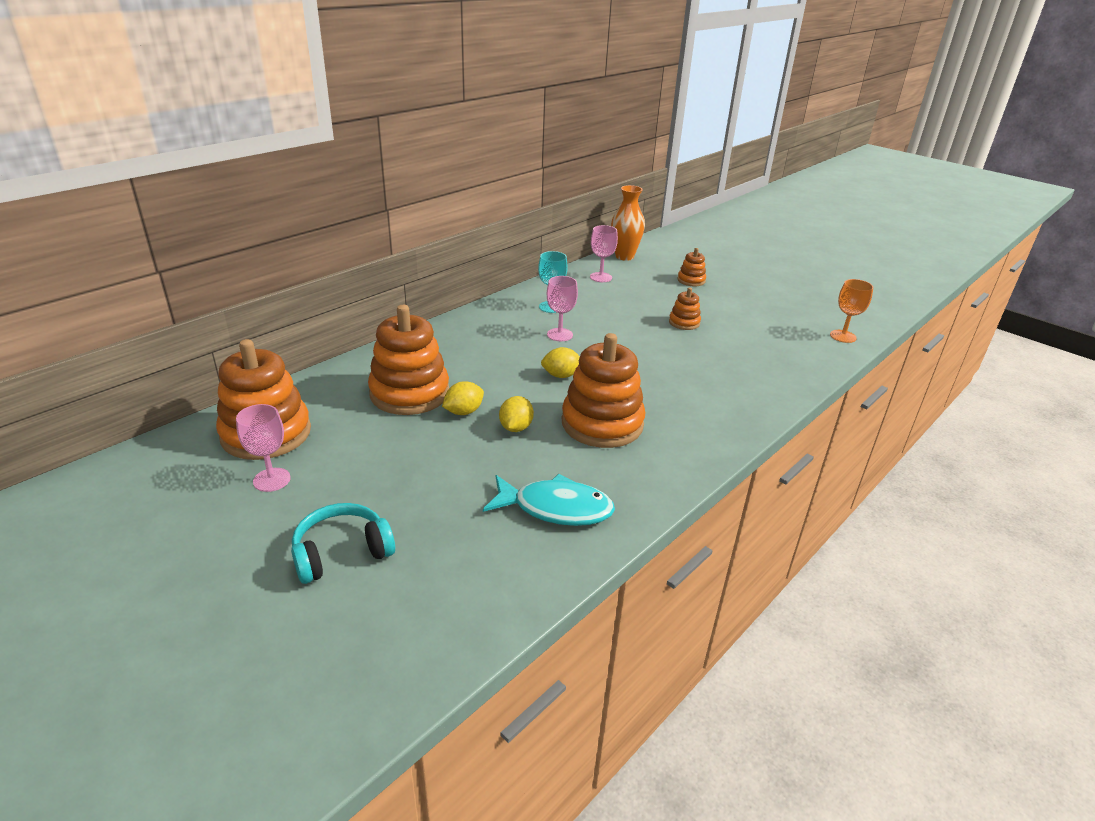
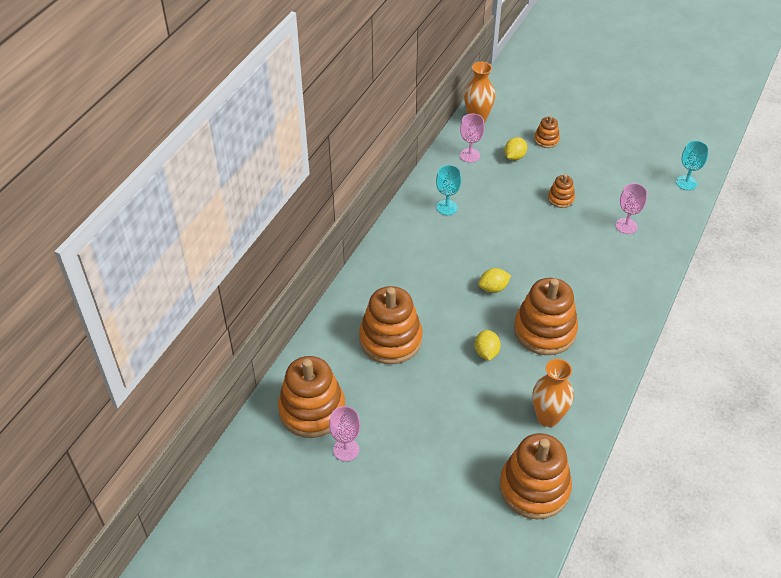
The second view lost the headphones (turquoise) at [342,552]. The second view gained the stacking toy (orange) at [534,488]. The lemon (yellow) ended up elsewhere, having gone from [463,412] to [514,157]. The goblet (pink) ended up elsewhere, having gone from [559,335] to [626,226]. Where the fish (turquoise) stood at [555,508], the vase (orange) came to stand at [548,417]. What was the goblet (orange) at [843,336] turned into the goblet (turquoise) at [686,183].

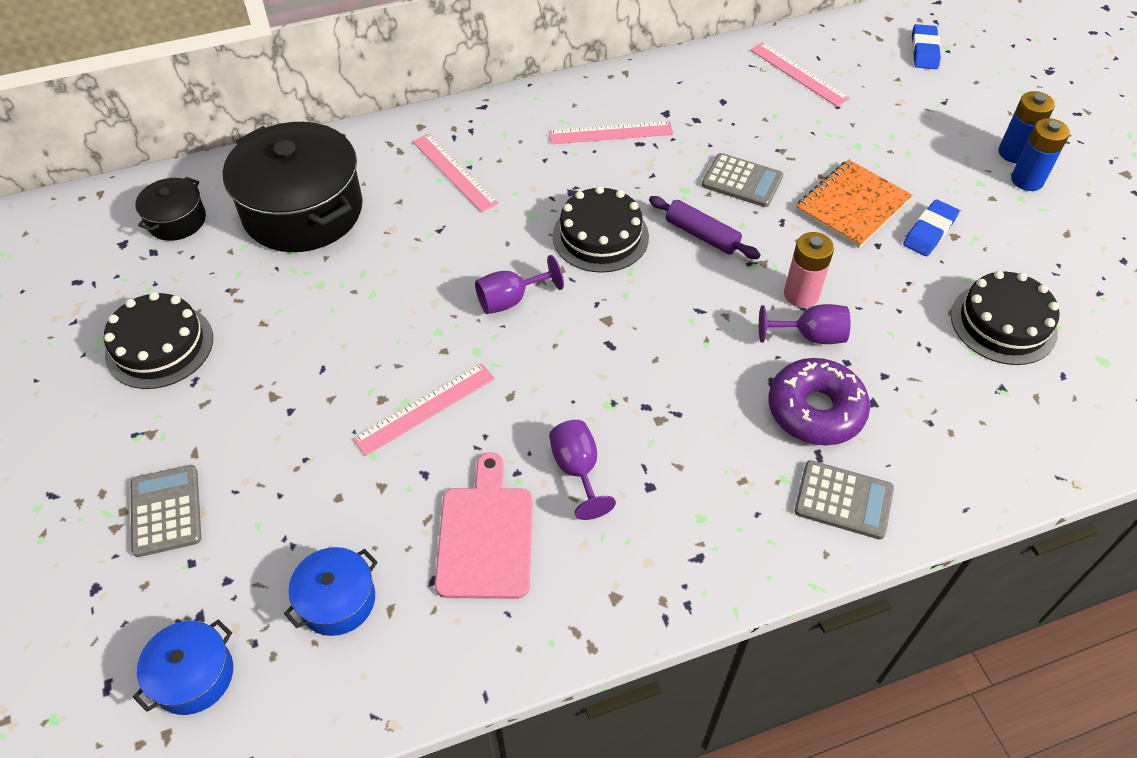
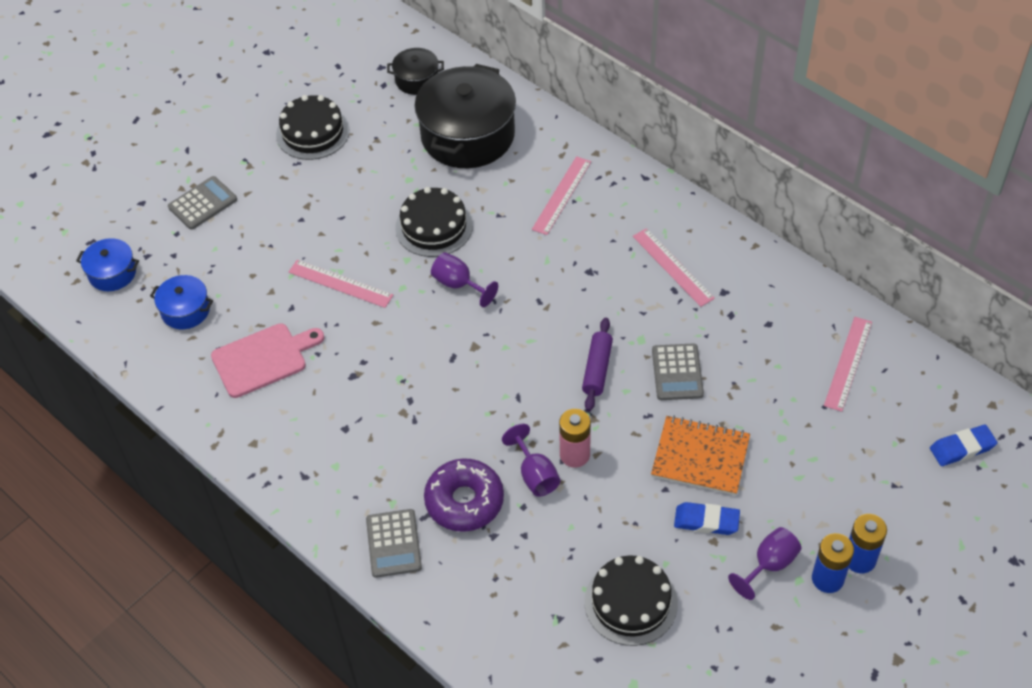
The goblet (purple) ended up elsewhere, having gone from [577,470] to [769,565]. The cake (black) ended up elsewhere, having gone from [600,236] to [434,226].

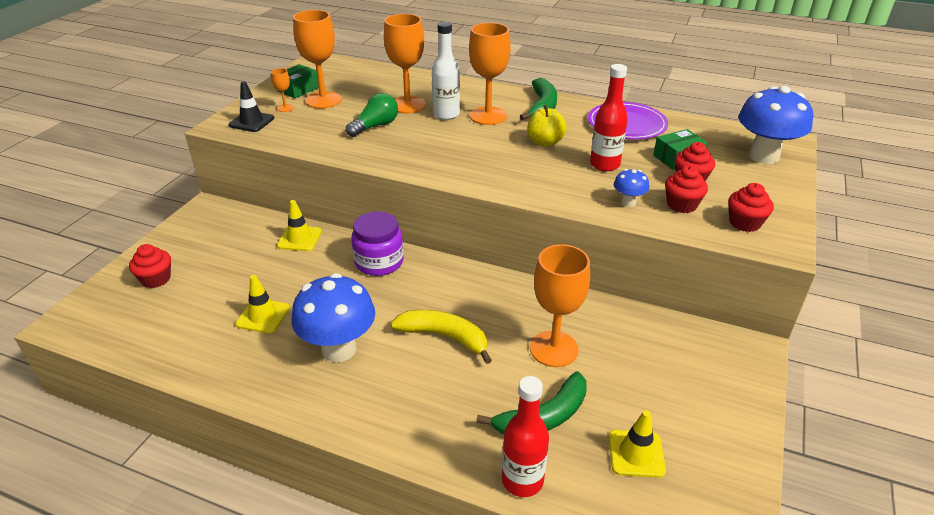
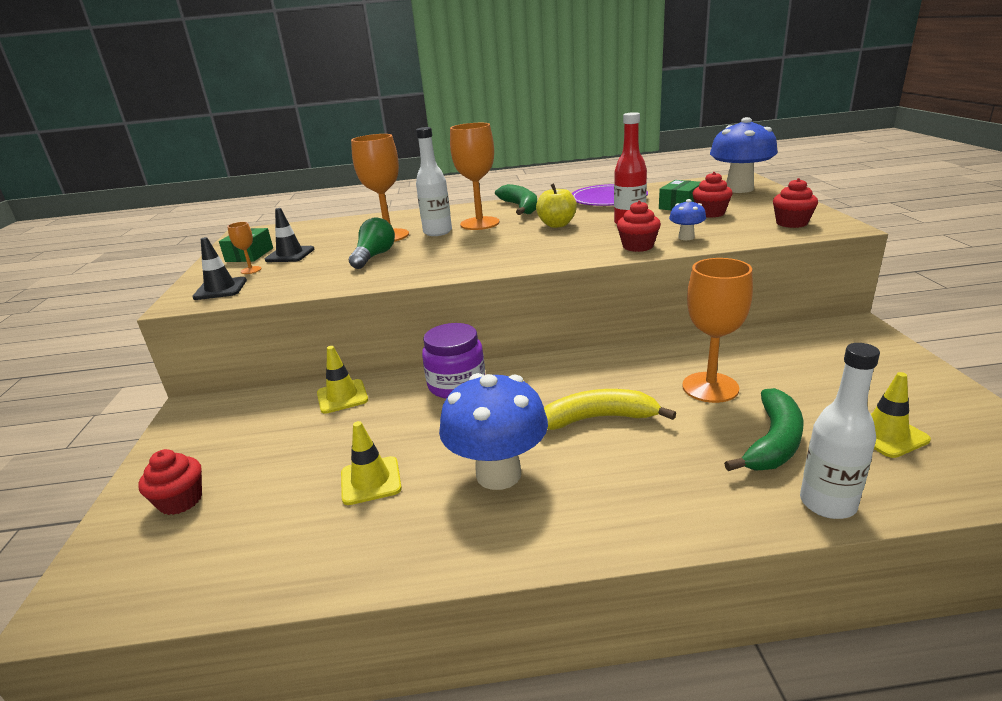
The cupcake (red) ended up elsewhere, having gone from [681,205] to [638,246]. Where the goblet (orange) stood at [323,100], the traffic cone (black) came to stand at [290,255]. What was the bottle (red) at [522,480] turned into the bottle (white) at [827,503].

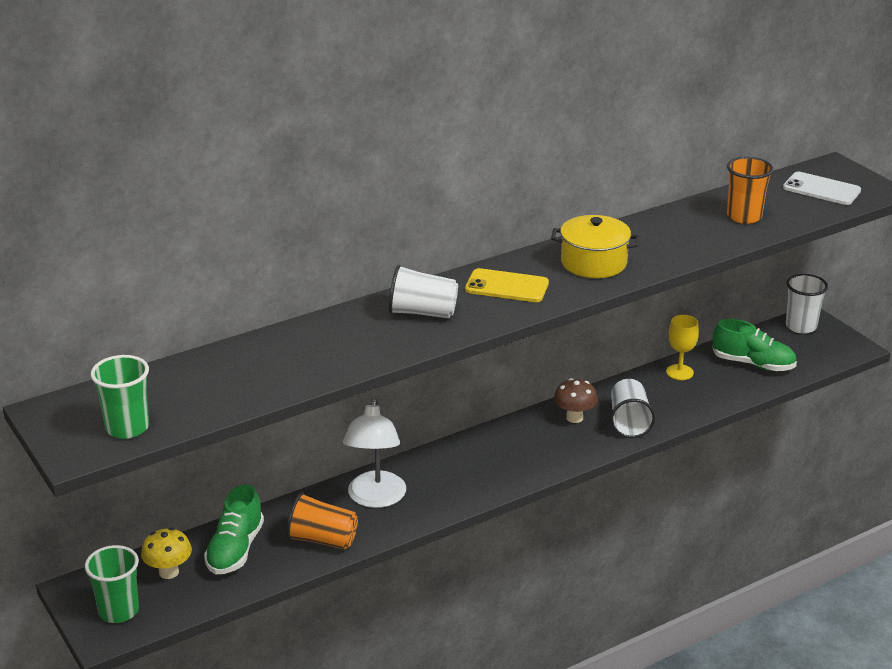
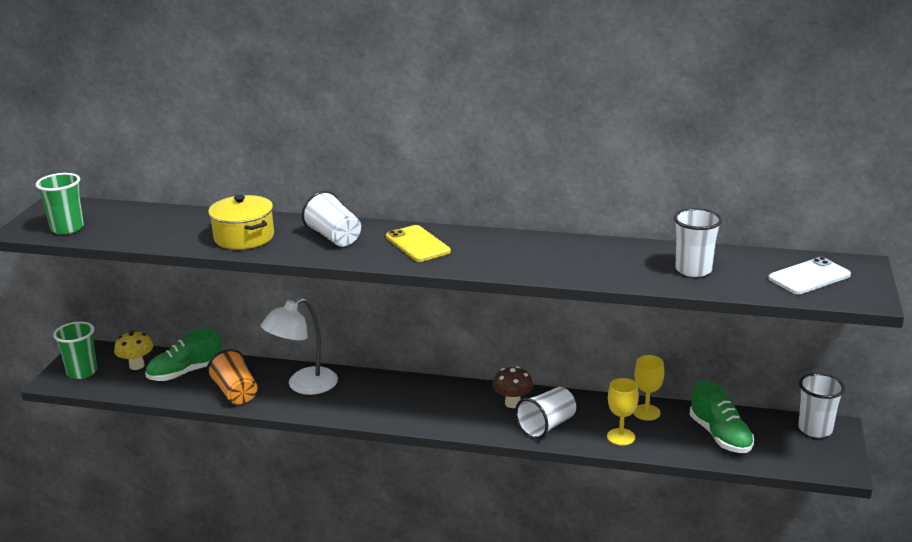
The second view gained the goblet (yellow) at [621,437]. The pot (yellow) ended up elsewhere, having gone from [593,263] to [244,237]. What was the cup (orange) at [744,216] turned into the cup (white) at [693,270]. The phone (white) at [821,189] ended up facing another way, 75 degrees clockwise from before.

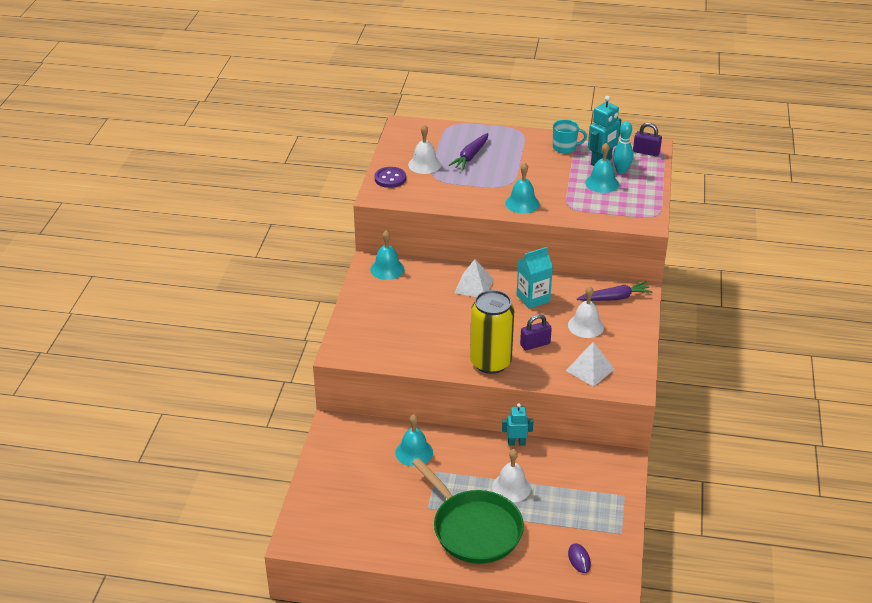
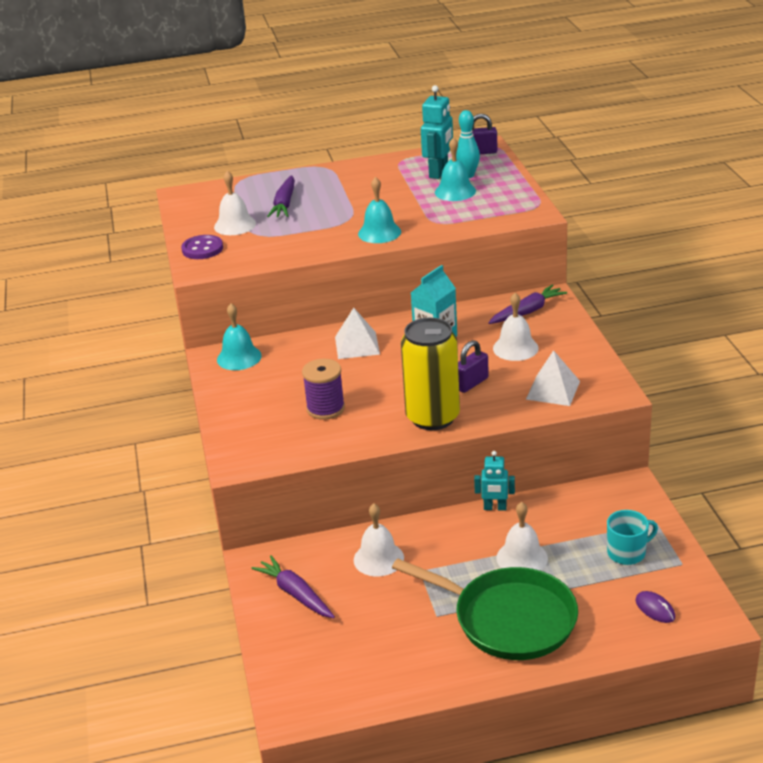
The second view gained the carrot (purple) at [295,594]. The second view gained the spool (purple) at [325,408]. The mug (turquoise) ended up elsewhere, having gone from [565,147] to [627,553]. What was the bell (turquoise) at [414,452] turned into the bell (white) at [378,558]. The robot (turquoise) at [516,443] ended up facing another way, 150 degrees counterclockwise from before.

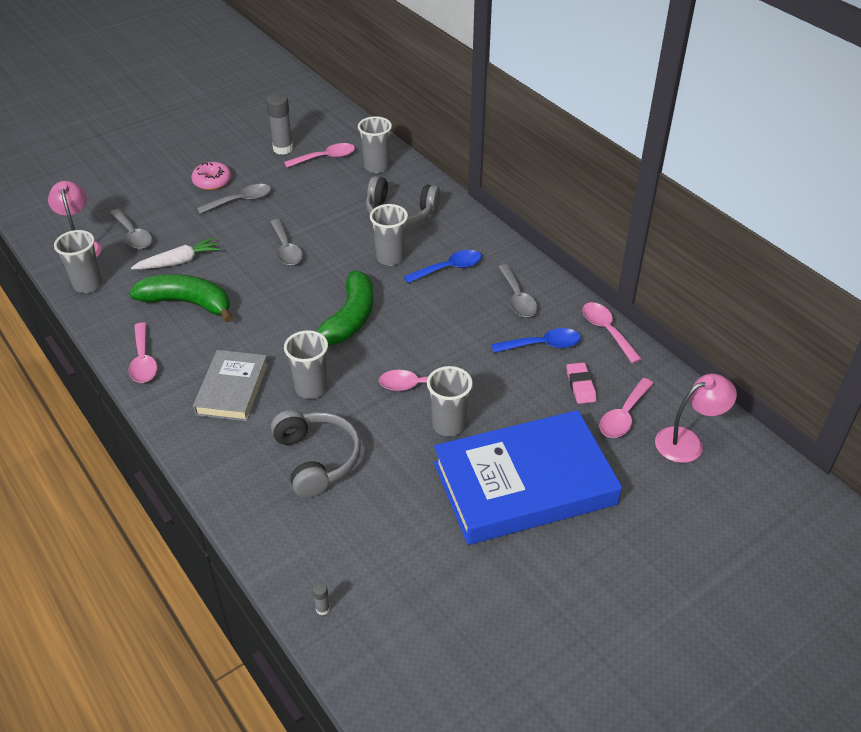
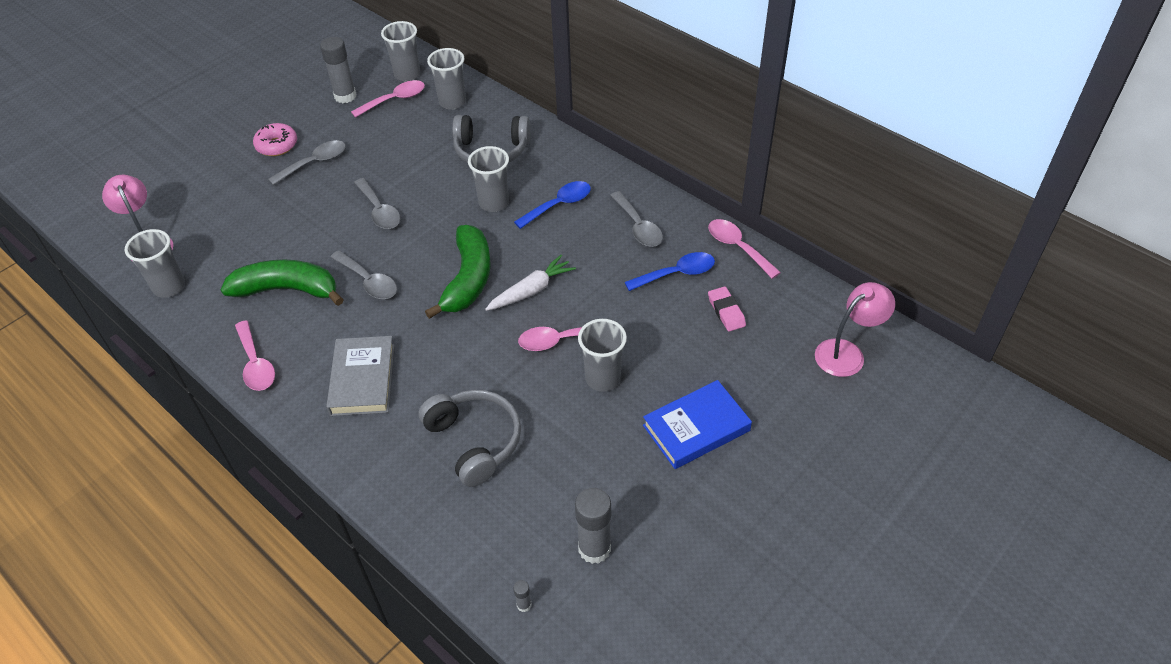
The second view lost the spoon (pink) at [623,415]. The second view gained the glue stick (grey) at [594,549]. The spoon (grey) ended up elsewhere, having gone from [133,235] to [368,281]. The carrot (white) ended up elsewhere, having gone from [178,262] to [531,290]. The cup (grey) ended up elsewhere, having gone from [311,388] to [407,74]. The size of the book (blue) at [524,484] changed by a factor of 0.55.

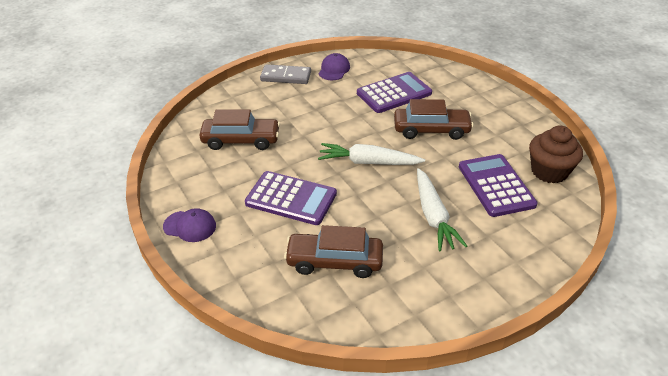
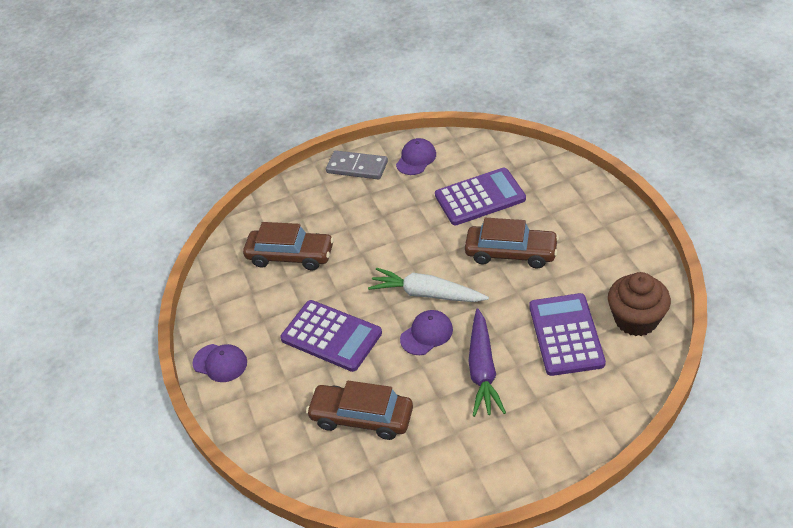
The second view gained the cap (purple) at [426,334]. What was the carrot (white) at [433,216] turned into the carrot (purple) at [482,369].

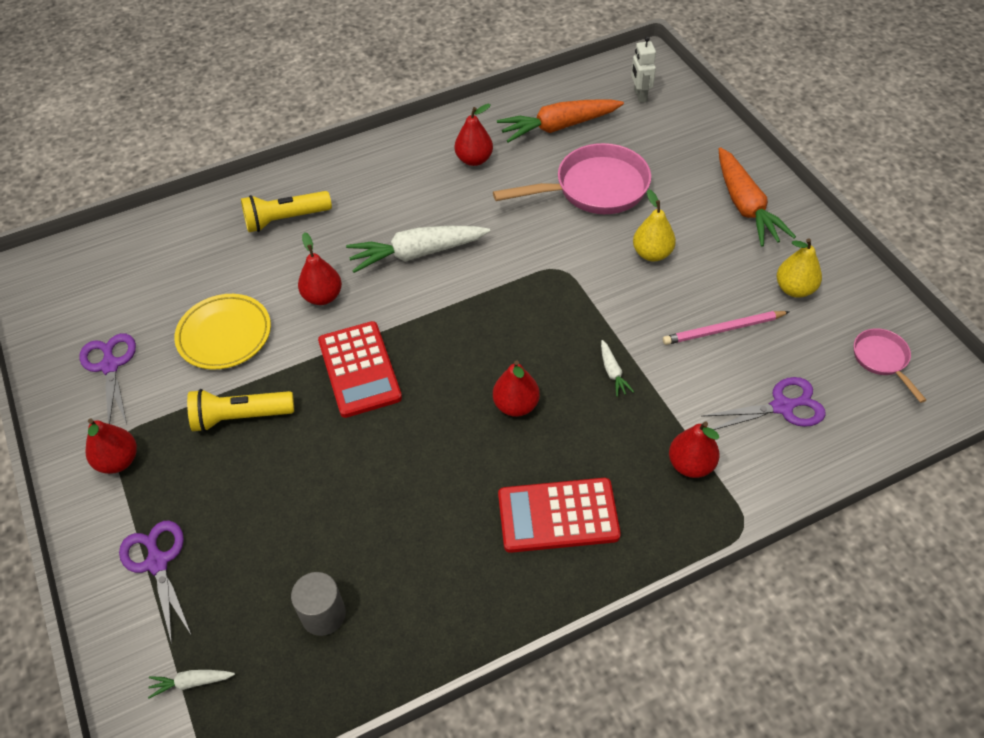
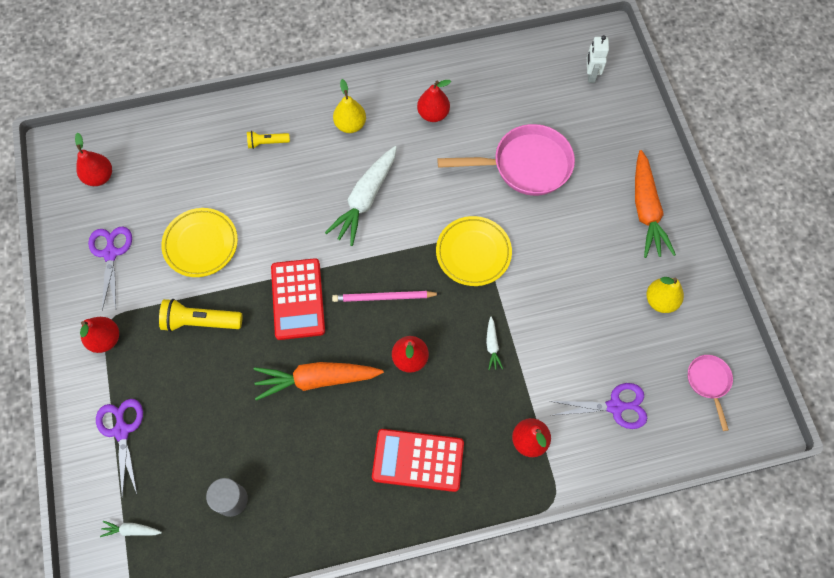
The second view gained the plate (yellow) at [473,253]. The pear (red) ended up elsewhere, having gone from [323,296] to [99,177]. The carrot (orange) ended up elsewhere, having gone from [558,127] to [316,379]. The pear (yellow) ended up elsewhere, having gone from [652,253] to [350,125]. The pencil (pink) ended up elsewhere, having gone from [723,330] to [384,297]. The carrot (white) at [417,254] ended up facing another way, 60 degrees counterclockwise from before. The size of the flashlight (yellow) at [285,220] changed by a factor of 0.59.

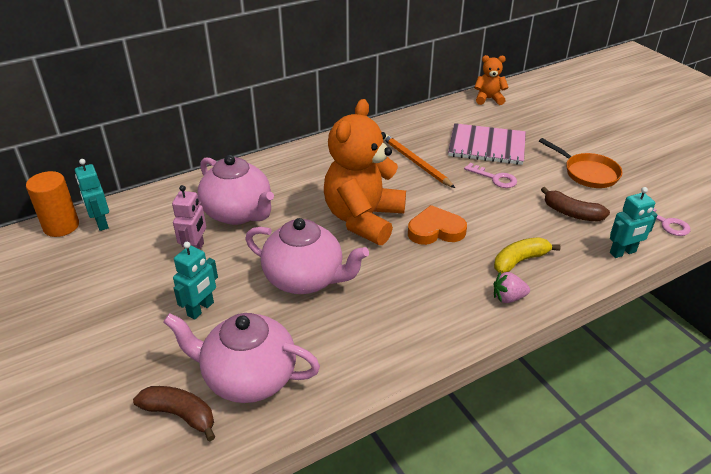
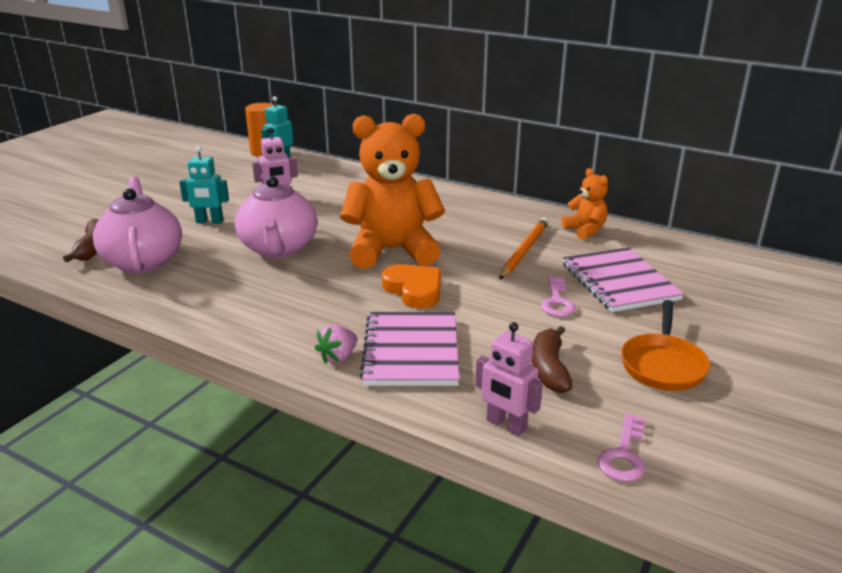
The second view lost the teapot (pink) at [238,213]. The teddy bear (orange) ended up elsewhere, having gone from [488,99] to [585,230]. Where the banana (yellow) stood at [520,261], the notebook (pink) came to stand at [411,351]. What was the robot (turquoise) at [623,252] turned into the robot (pink) at [506,425]. The strawberry (pink) at [508,298] ended up facing another way, 105 degrees counterclockwise from before.

